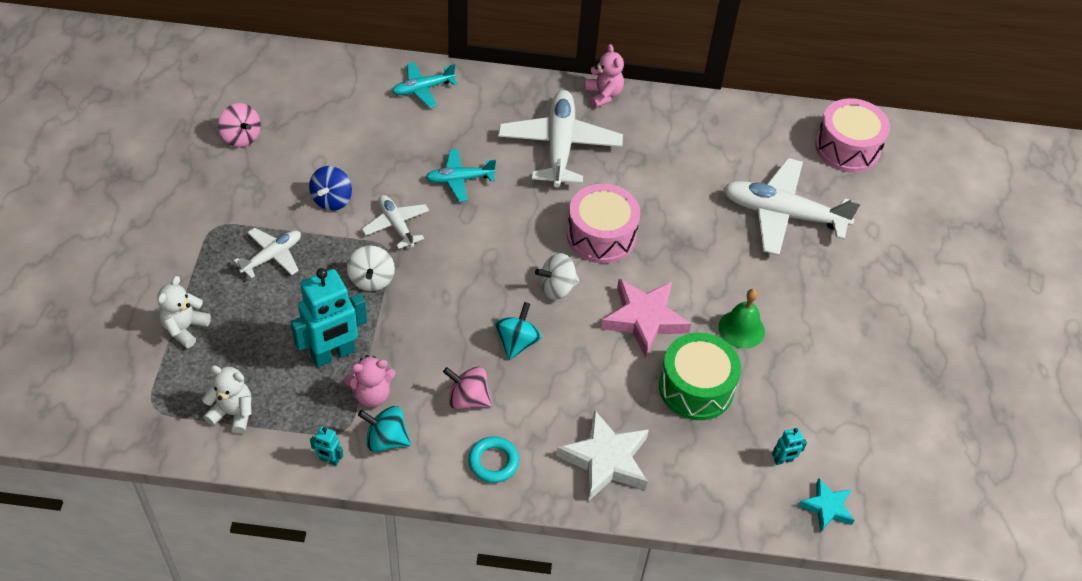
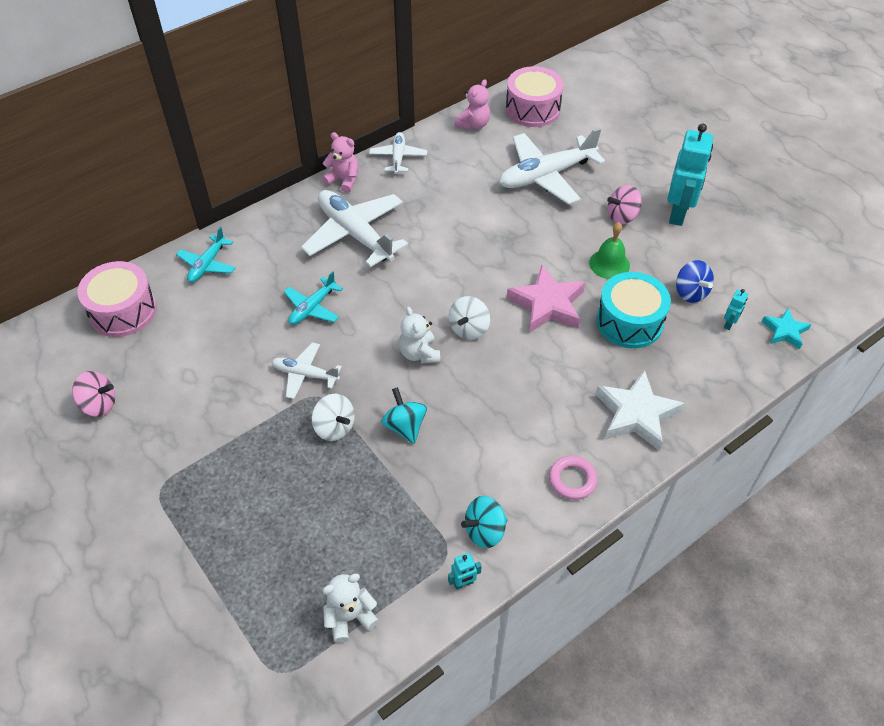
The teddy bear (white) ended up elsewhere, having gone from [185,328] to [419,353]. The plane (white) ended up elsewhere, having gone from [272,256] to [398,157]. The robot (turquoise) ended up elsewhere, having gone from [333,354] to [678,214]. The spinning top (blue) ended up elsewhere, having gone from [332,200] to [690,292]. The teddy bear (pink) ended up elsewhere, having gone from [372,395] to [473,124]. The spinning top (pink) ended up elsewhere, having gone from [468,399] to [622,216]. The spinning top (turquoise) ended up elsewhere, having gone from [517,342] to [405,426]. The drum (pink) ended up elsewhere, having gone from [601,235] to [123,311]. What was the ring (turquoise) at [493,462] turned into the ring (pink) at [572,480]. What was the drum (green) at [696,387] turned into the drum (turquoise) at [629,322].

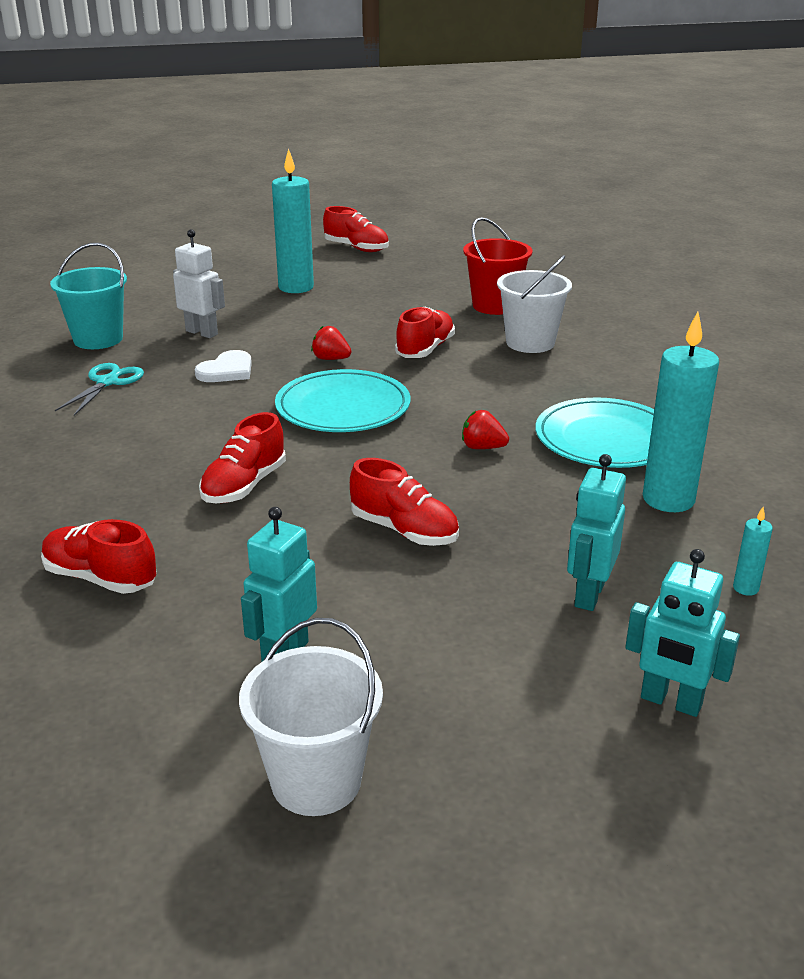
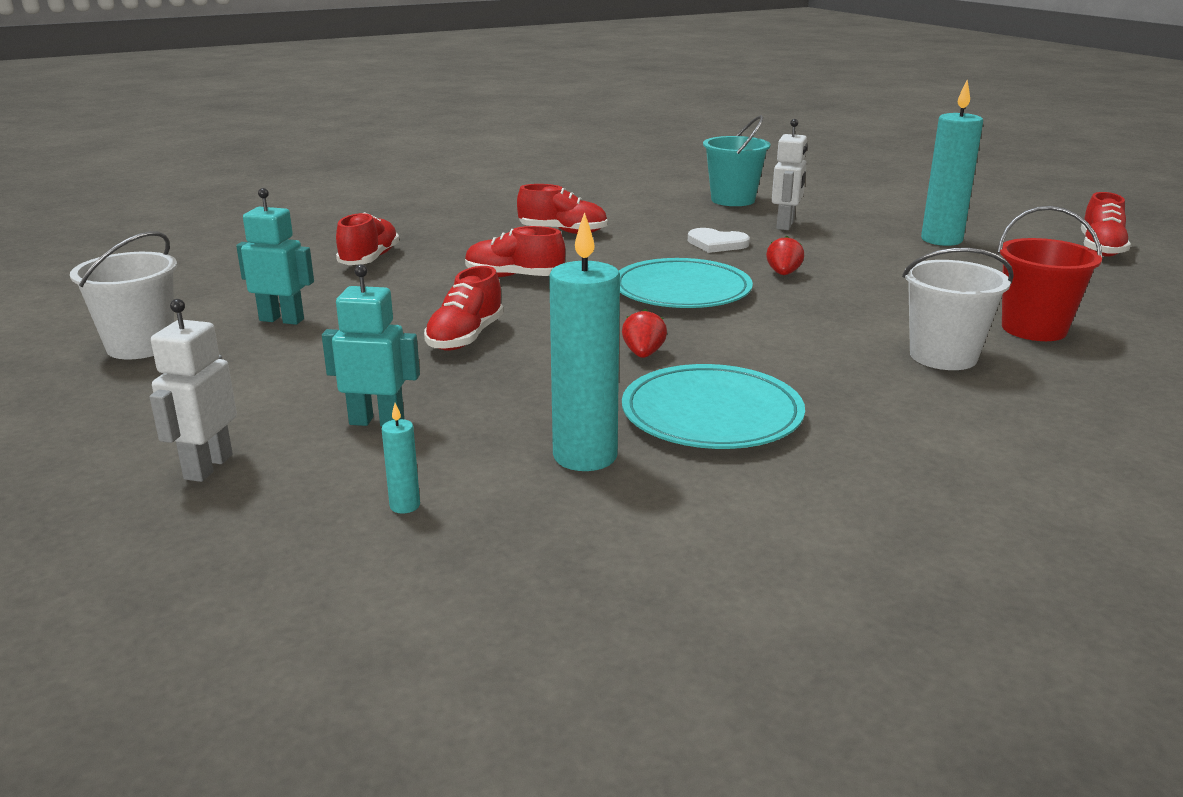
The second view lost the scissors (turquoise) at [107,382]. The shoe (red) ended up elsewhere, having gone from [425,349] to [563,232]. What was the robot (turquoise) at [670,702] turned into the robot (white) at [207,467].

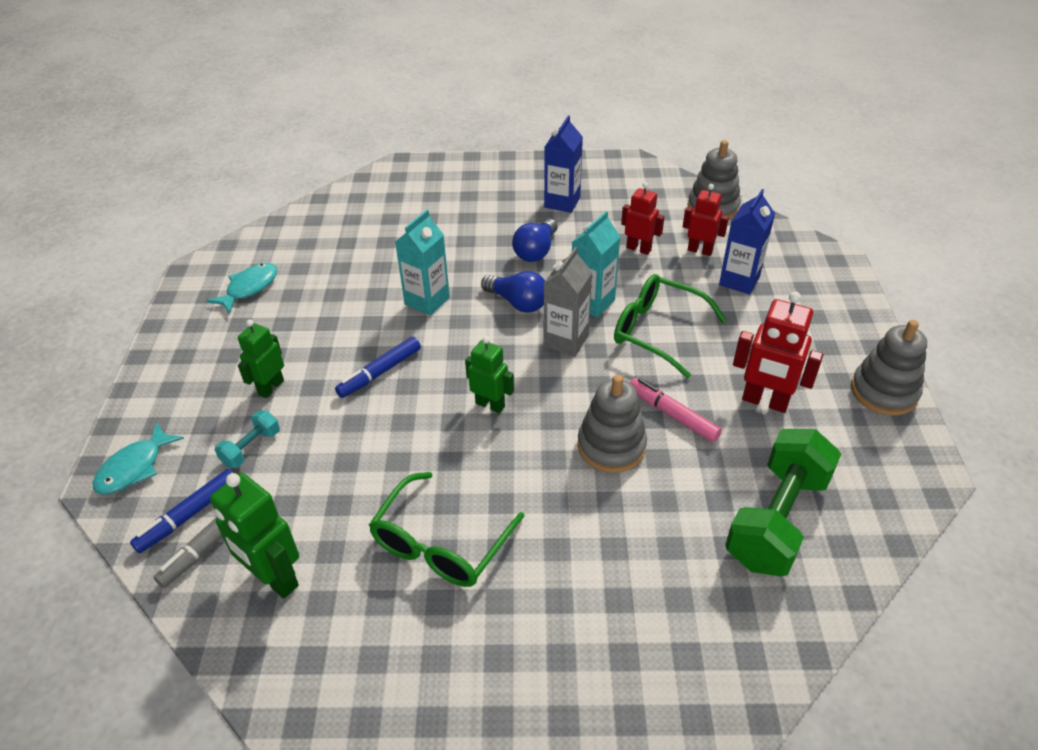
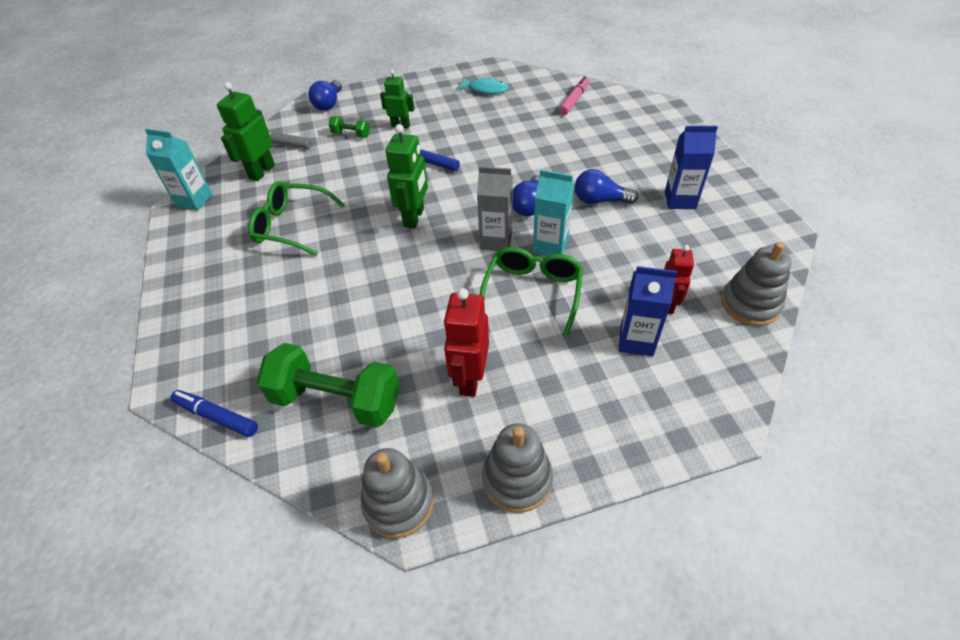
The second view lost the robot (red) at [639,249]. The marker (blue) ended up elsewhere, having gone from [189,515] to [217,417]. The carton (turquoise) ended up elsewhere, having gone from [427,301] to [194,200]. The stacking toy (grey) ended up elsewhere, having gone from [611,446] to [398,503]. The marker (pink) ended up elsewhere, having gone from [672,415] to [574,100]. Where the fish (turquoise) stood at [134,467], the light bulb (blue) came to stand at [329,104]. What was the dumbbell (turquoise) at [251,448] turned into the dumbbell (green) at [351,134]. The size of the robot (green) at [490,405] changed by a factor of 1.51.

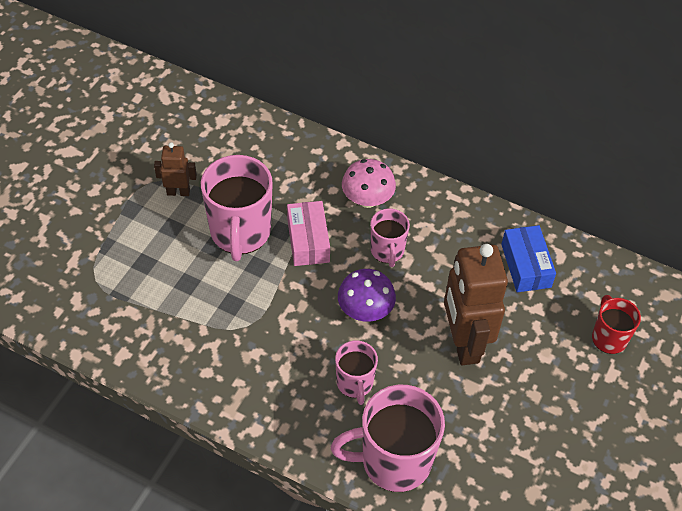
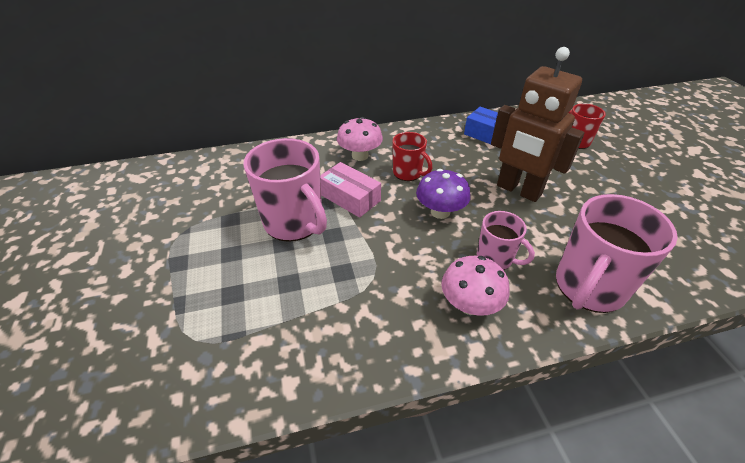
The second view lost the robot (brown) at [178,192]. The second view gained the mushroom (pink) at [470,304]. What was the mug (pink) at [387,251] turned into the mug (red) at [408,173].

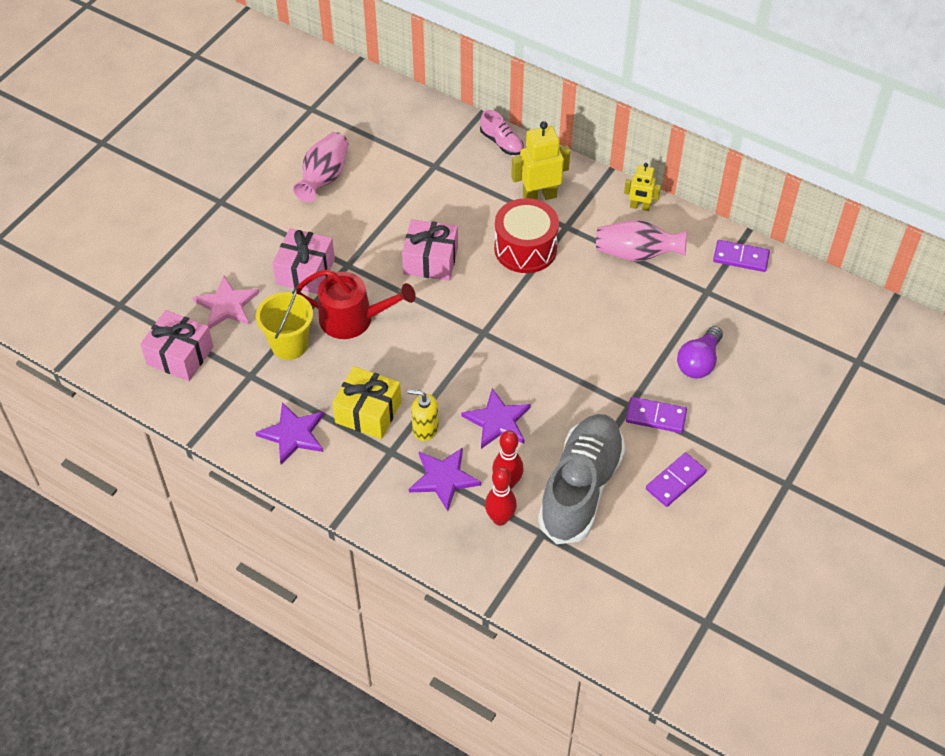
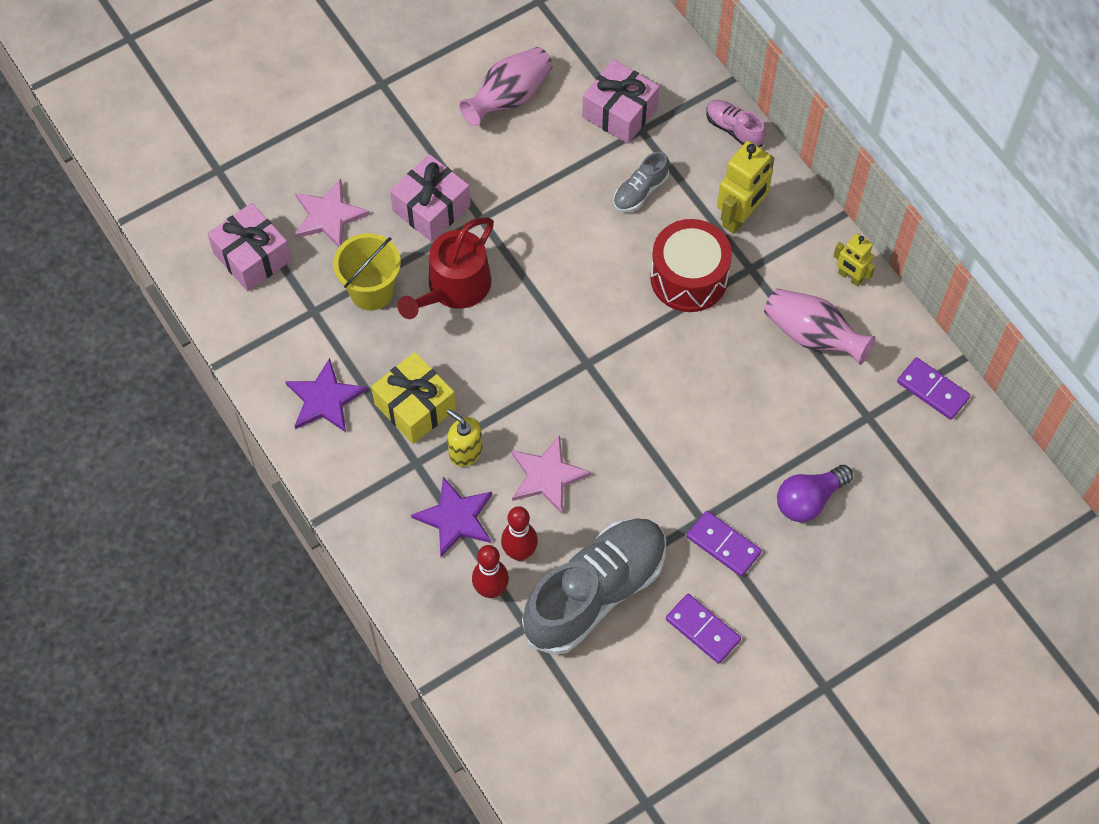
The second view gained the shoe (grey) at [640,191]. The gift (pink) ended up elsewhere, having gone from [430,260] to [620,112]. What was the star (purple) at [497,421] turned into the star (pink) at [547,476]. The watering can (red) at [353,319] ended up facing another way, 90 degrees clockwise from before. The shoe (pink) at [501,142] ended up facing another way, 150 degrees clockwise from before. The robot (yellow) at [539,196] ended up facing another way, 120 degrees clockwise from before. The domino (purple) at [675,481] ended up facing another way, 60 degrees clockwise from before.

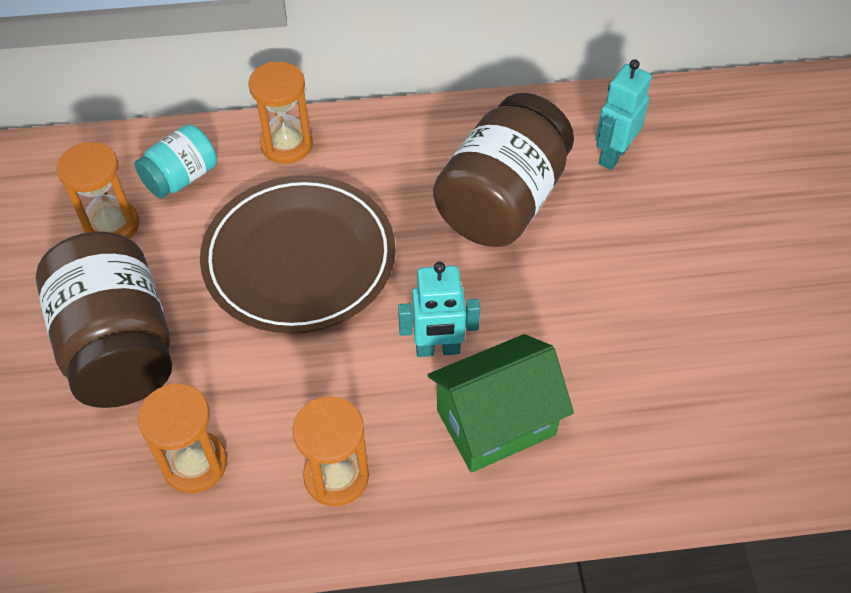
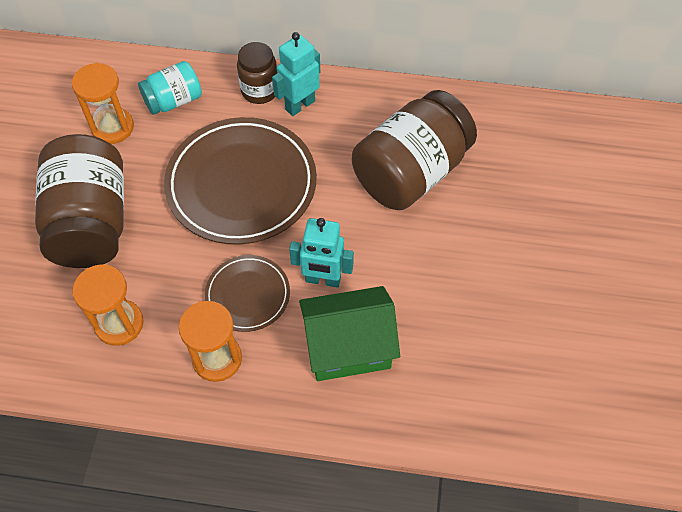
The second view gained the plate (brown) at [248,295]. The robot (turquoise) ended up elsewhere, having gone from [613,155] to [300,105]. Where the hourglass (orange) stood at [286,145], the jar (brown) came to stand at [260,91].

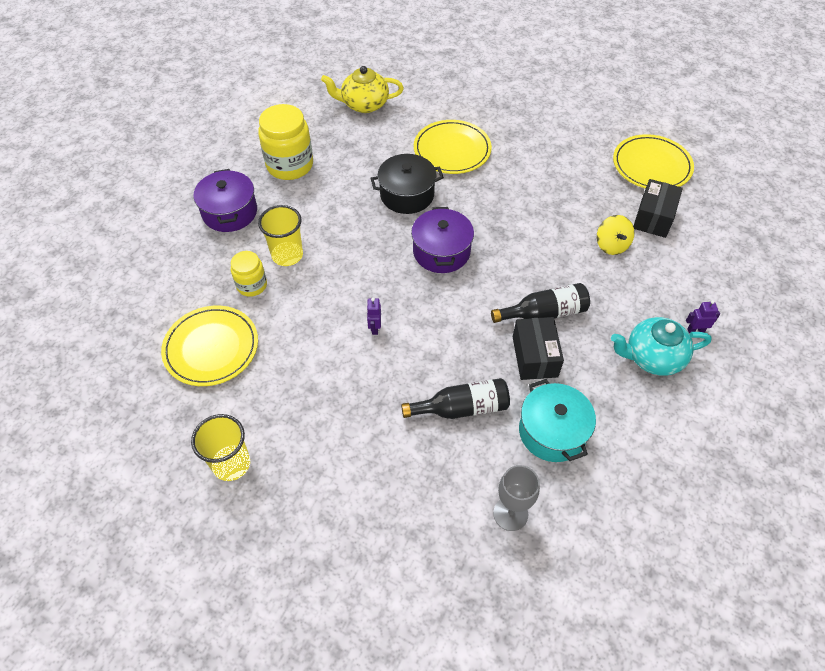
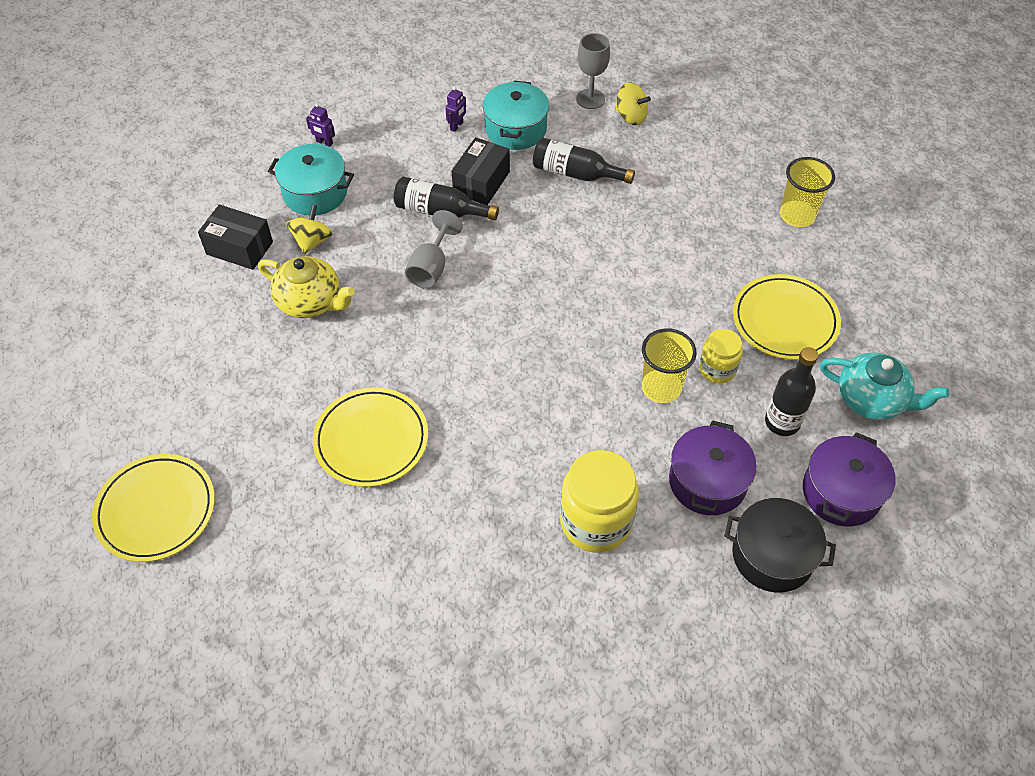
The second view gained the pot (turquoise) at [315,193]. The second view gained the goblet (grey) at [431,267]. The second view gained the spinning top (yellow) at [630,116]. The second view gained the bottle (black) at [782,422]. The teapot (yellow) ended up elsewhere, having gone from [364,104] to [310,302]. The robot (purple) ended up elsewhere, having gone from [374,328] to [457,126]. The pot (black) ended up elsewhere, having gone from [407,195] to [772,555]. The pot (purple) ended up elsewhere, having gone from [441,252] to [841,492]. The teapot (turquoise) ended up elsewhere, having gone from [652,357] to [872,399]. The plate (yellow) ended up elsewhere, having gone from [651,166] to [156,510]. The box (black) at [653,217] ended up facing another way, 60 degrees clockwise from before.

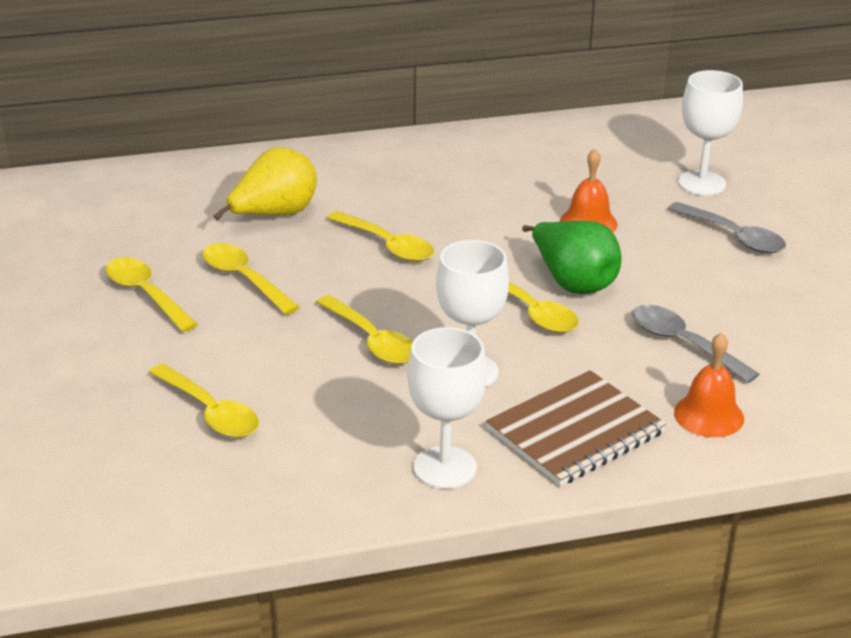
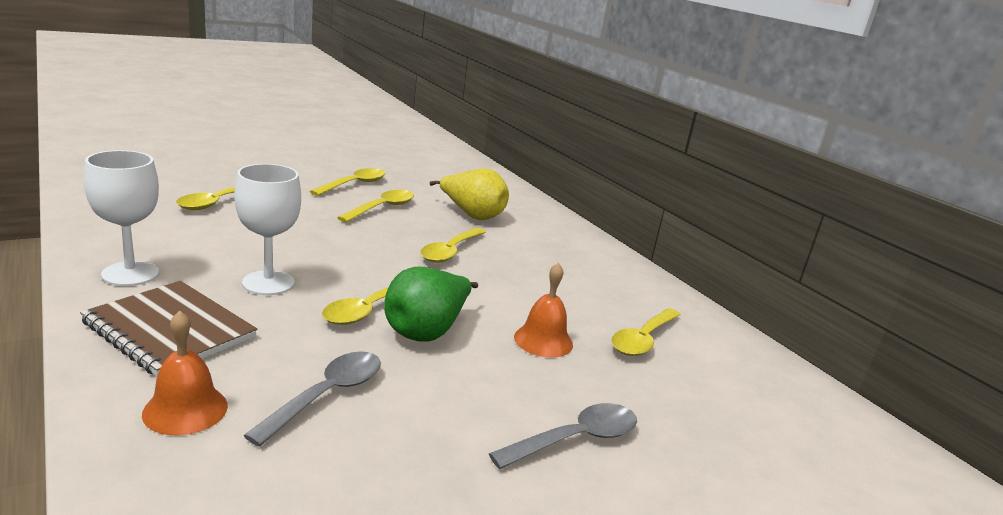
The second view lost the goblet (white) at [701,183]. The spoon (yellow) ended up elsewhere, having gone from [372,340] to [643,339]. The spoon (grey) at [733,236] ended up facing another way, 150 degrees counterclockwise from before.

